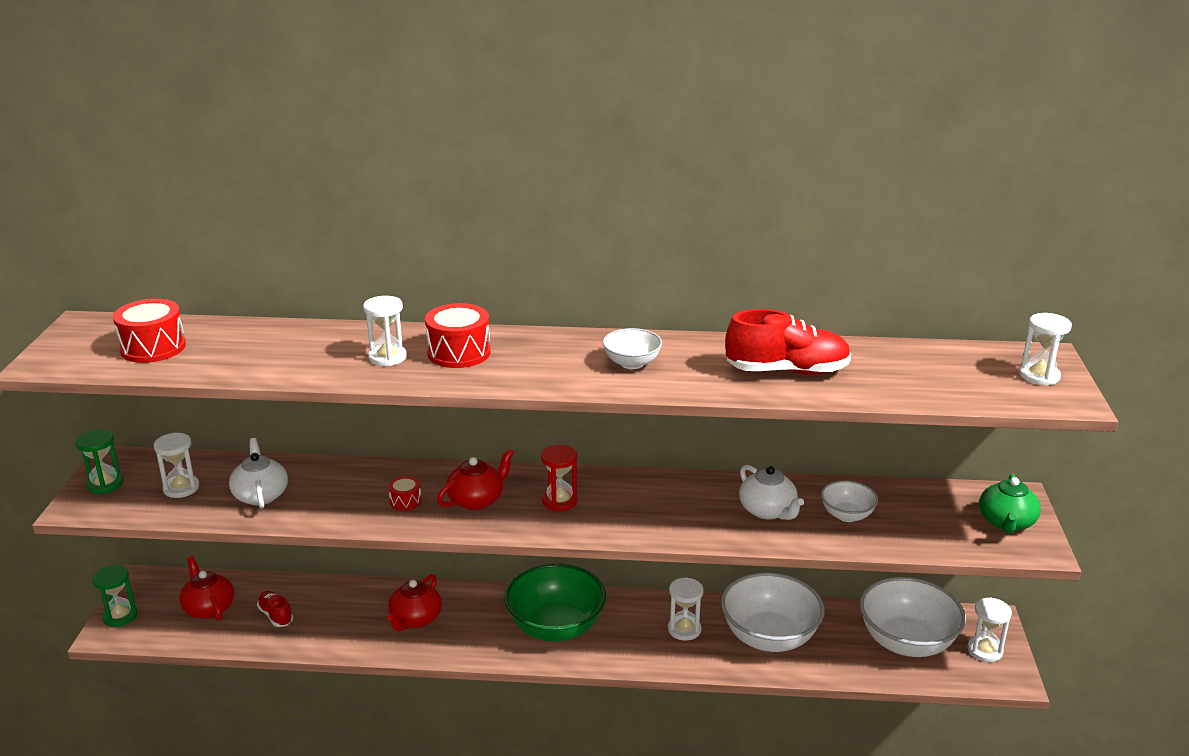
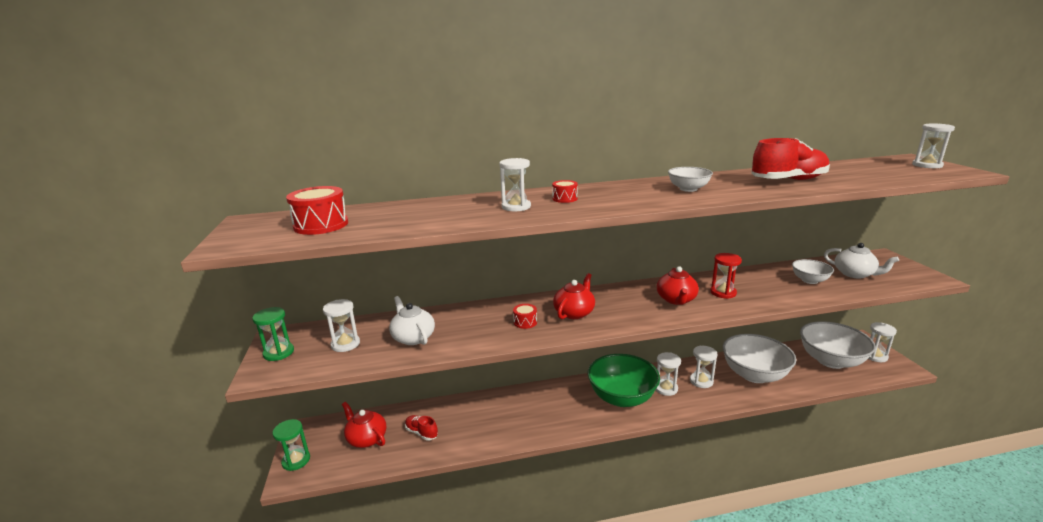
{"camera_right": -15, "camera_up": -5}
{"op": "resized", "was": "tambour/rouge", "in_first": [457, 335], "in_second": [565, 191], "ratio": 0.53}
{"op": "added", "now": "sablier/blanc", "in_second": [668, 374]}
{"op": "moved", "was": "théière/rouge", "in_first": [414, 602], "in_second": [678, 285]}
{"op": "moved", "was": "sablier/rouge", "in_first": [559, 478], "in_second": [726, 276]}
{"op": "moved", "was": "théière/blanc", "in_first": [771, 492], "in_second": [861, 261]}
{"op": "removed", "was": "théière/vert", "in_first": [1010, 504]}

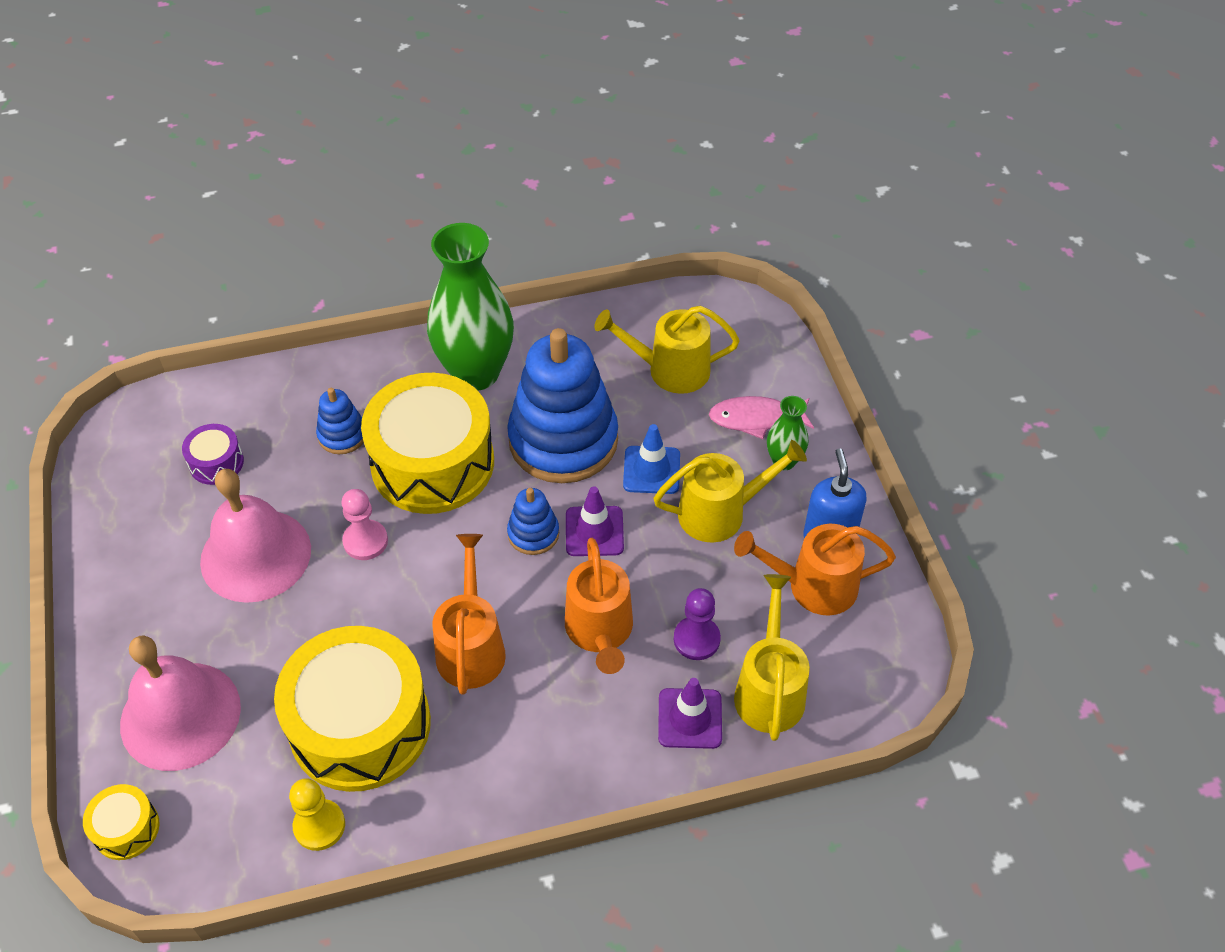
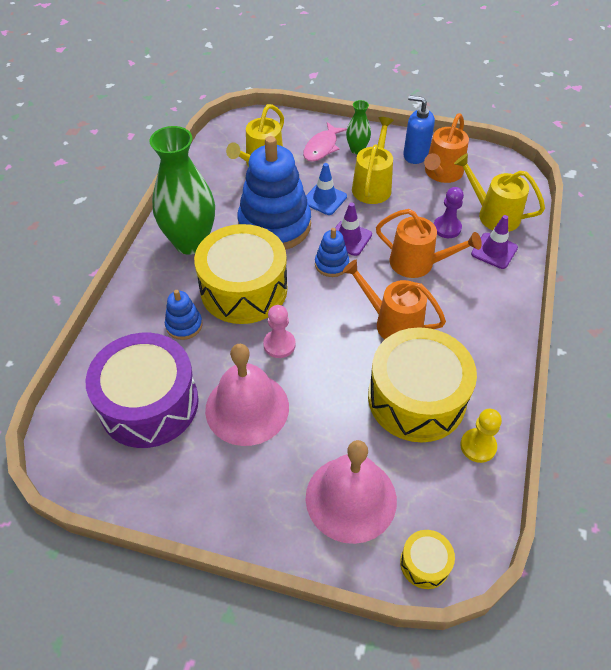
{"camera_right": -60, "camera_up": 0}
{"op": "resized", "was": "tambour/violet", "in_first": [213, 454], "in_second": [142, 390], "ratio": 2.29}

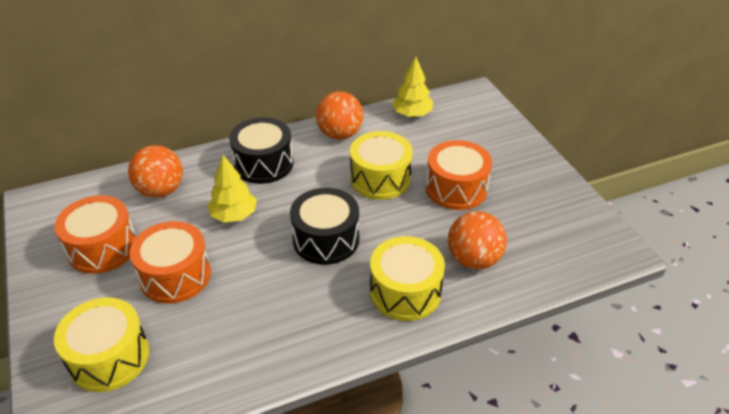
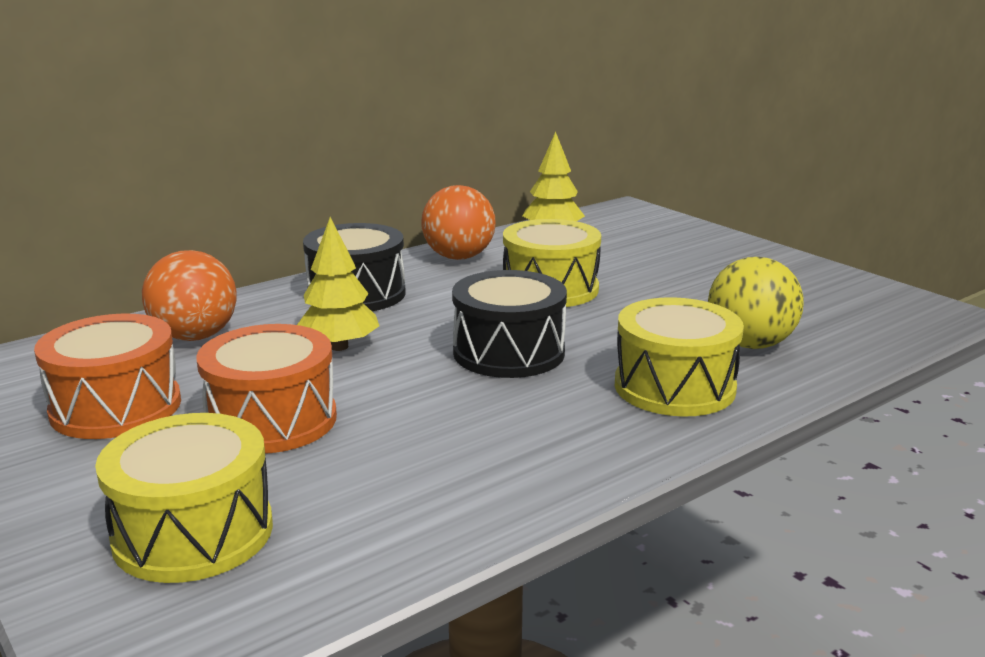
{"camera_right": -15, "camera_up": -20}
{"op": "recoloured", "was": "balle/orange", "now": "balle/jaune", "in_first": [477, 240], "in_second": [756, 303]}
{"op": "removed", "was": "tambour/orange", "in_first": [459, 175]}

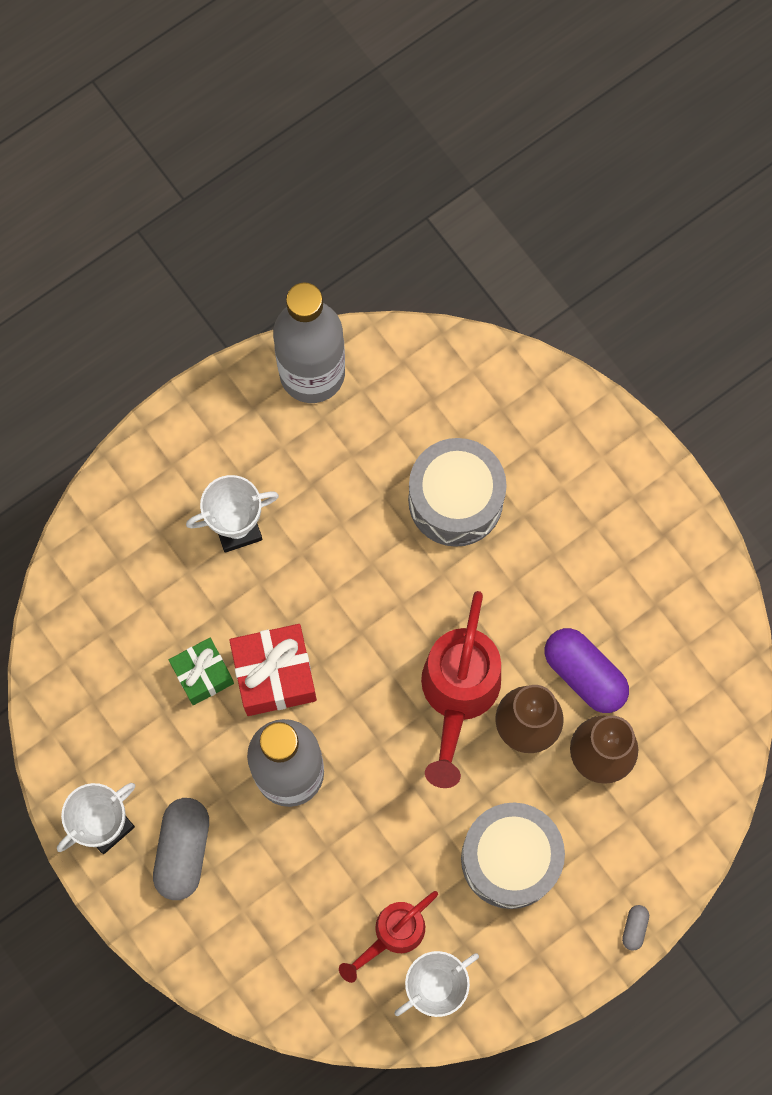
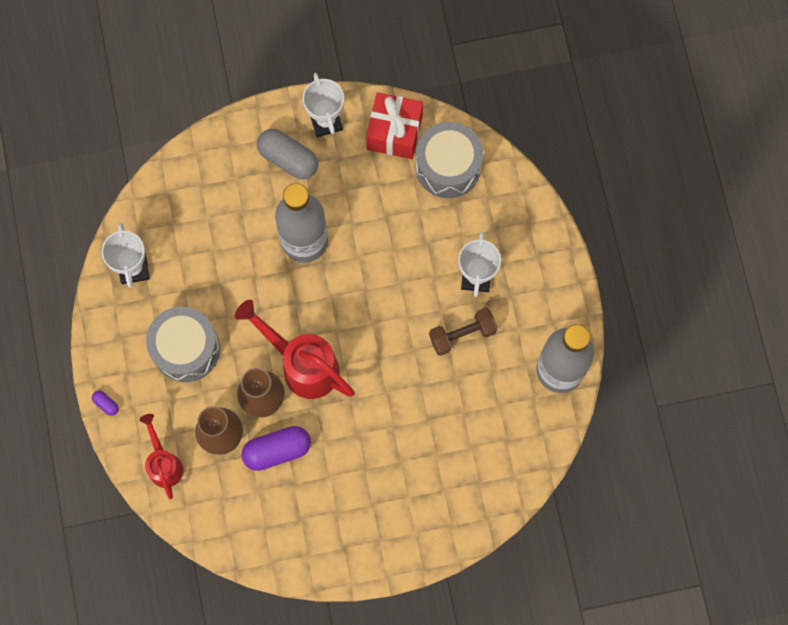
{"camera_right": 115, "camera_up": 0}
{"op": "recoloured", "was": "gélule/gris", "now": "gélule/violet", "in_first": [635, 928], "in_second": [105, 403]}
{"op": "moved", "was": "arrosoir/rouge", "in_first": [388, 937], "in_second": [161, 456]}
{"op": "moved", "was": "cadeau/rouge", "in_first": [273, 670], "in_second": [394, 125]}
{"op": "moved", "was": "tambour/gris", "in_first": [457, 492], "in_second": [449, 160]}
{"op": "added", "now": "haltère/marron", "in_second": [463, 332]}
{"op": "removed", "was": "cadeau/vert", "in_first": [201, 671]}

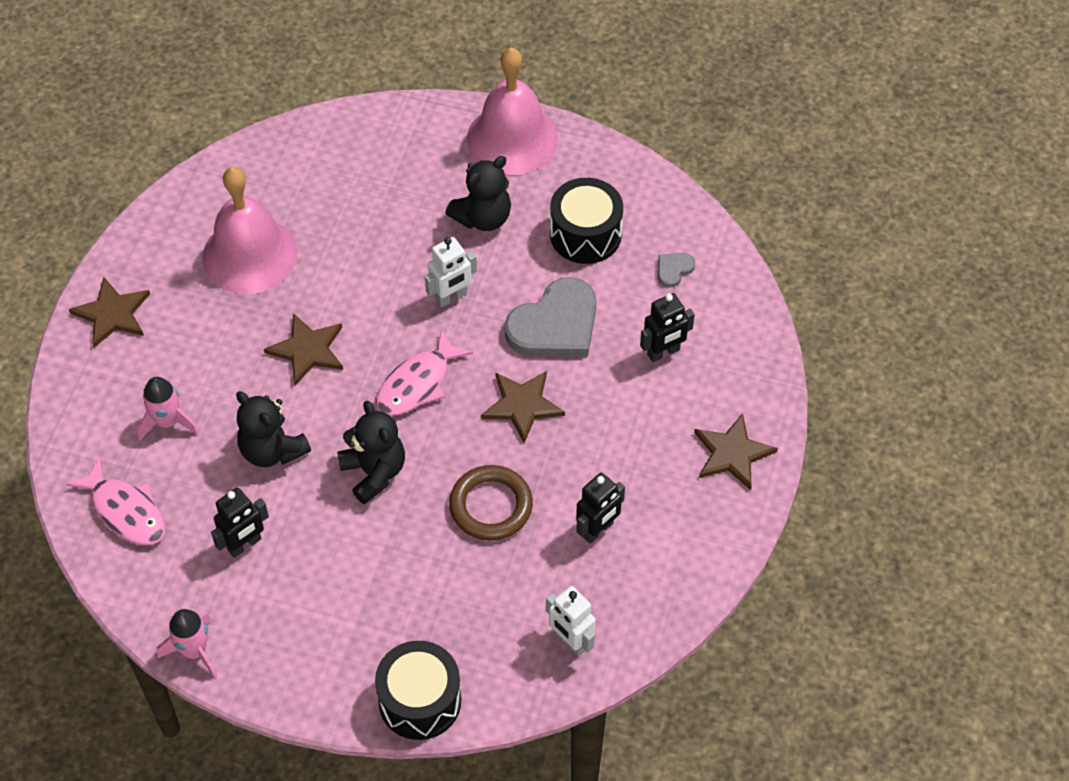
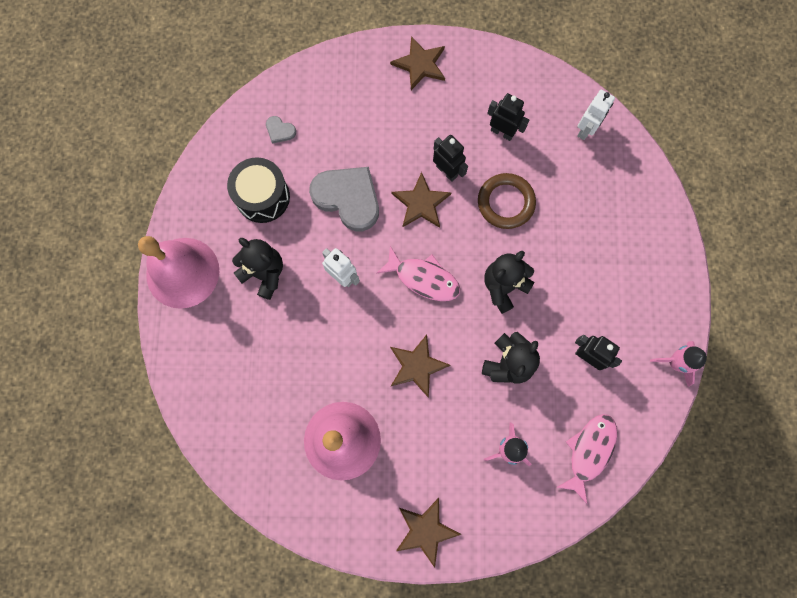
{"camera_right": -105, "camera_up": 20}
{"op": "moved", "was": "robot/noir", "in_first": [667, 327], "in_second": [450, 158]}
{"op": "removed", "was": "tambour/noir", "in_first": [418, 690]}

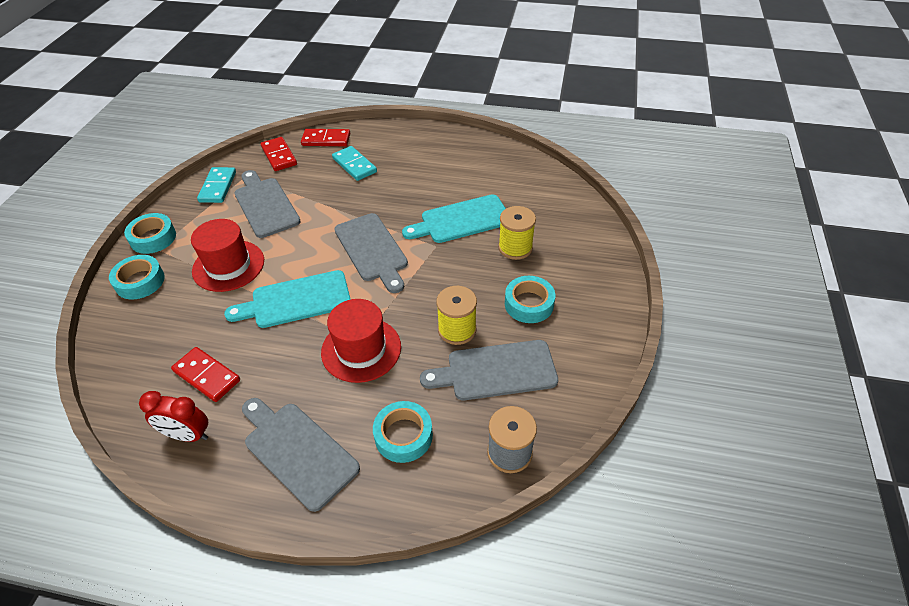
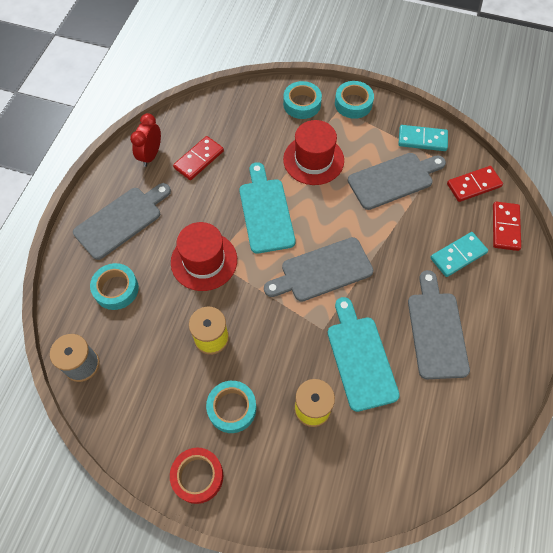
{"camera_right": 95, "camera_up": 15}
{"op": "added", "now": "ruban adhésif/rouge", "in_second": [196, 476]}
{"op": "moved", "was": "planche à découper/gris", "in_first": [489, 370], "in_second": [439, 324]}

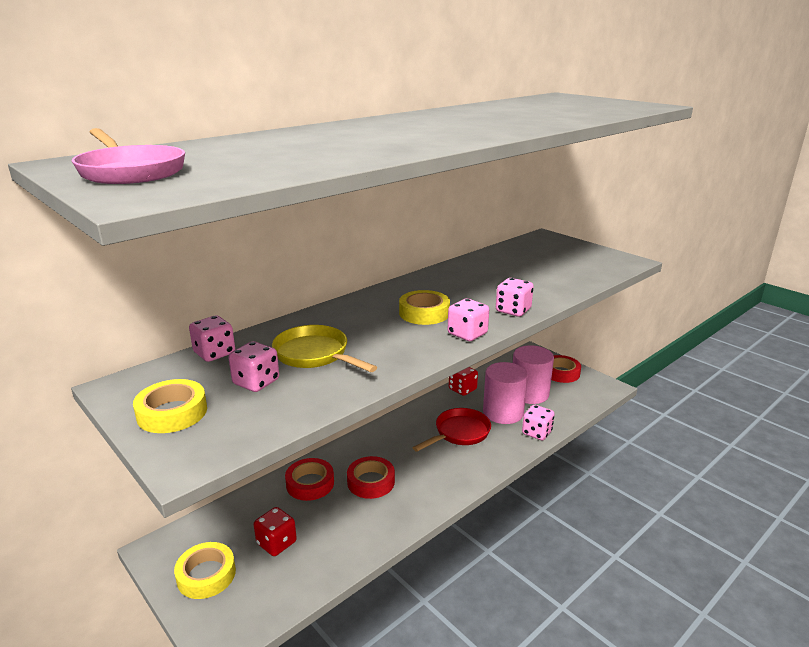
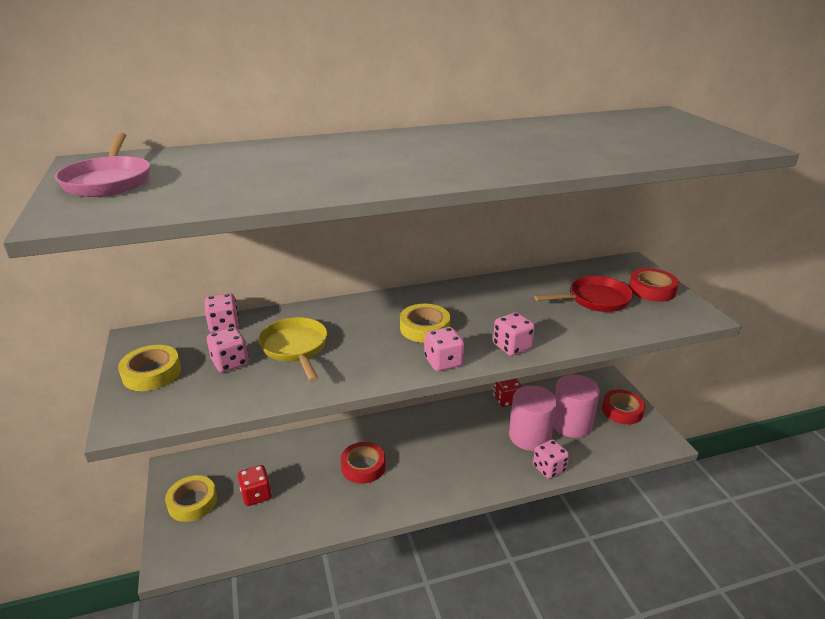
{"camera_right": 25, "camera_up": 5}
{"op": "moved", "was": "poêle/rouge", "in_first": [451, 430], "in_second": [583, 294]}
{"op": "moved", "was": "ruban adhésif/rouge", "in_first": [309, 479], "in_second": [654, 285]}

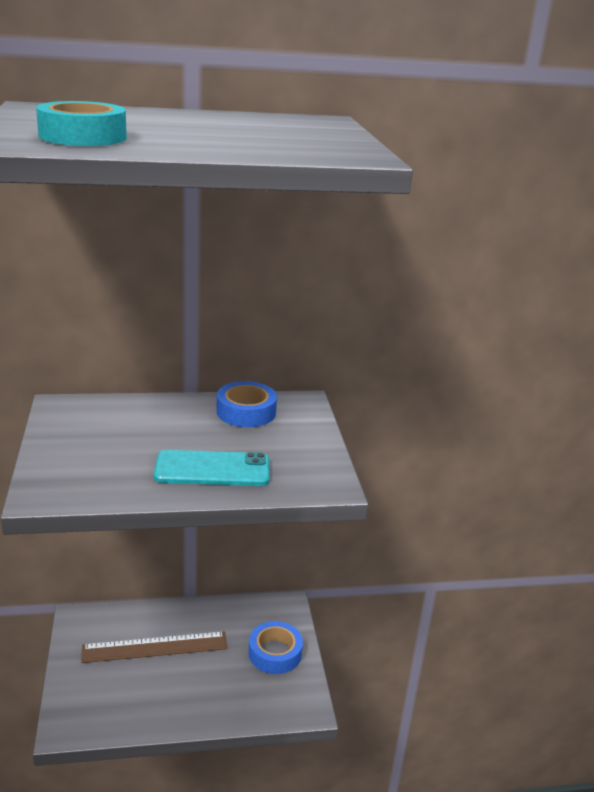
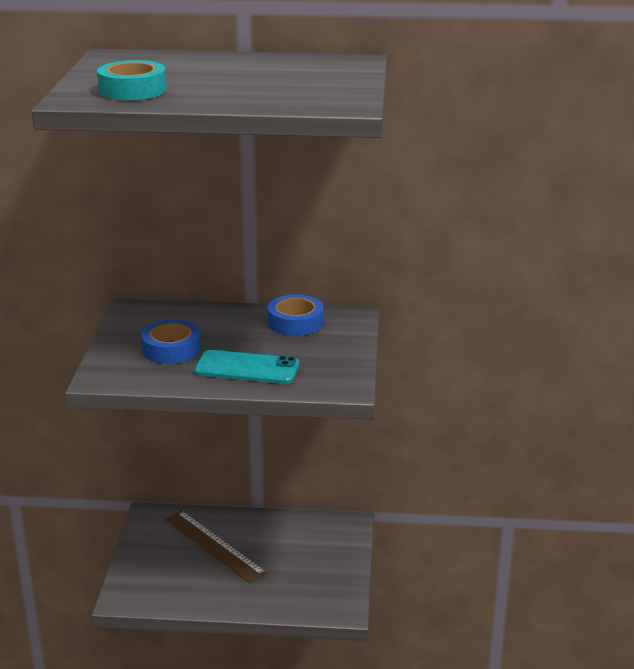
{"camera_right": 15, "camera_up": 0}
{"op": "moved", "was": "ruban adhésif/bleu", "in_first": [276, 647], "in_second": [171, 342]}
{"op": "turned", "was": "règle/marron", "in_first": [154, 647], "in_second": [216, 547], "clockwise": 45}

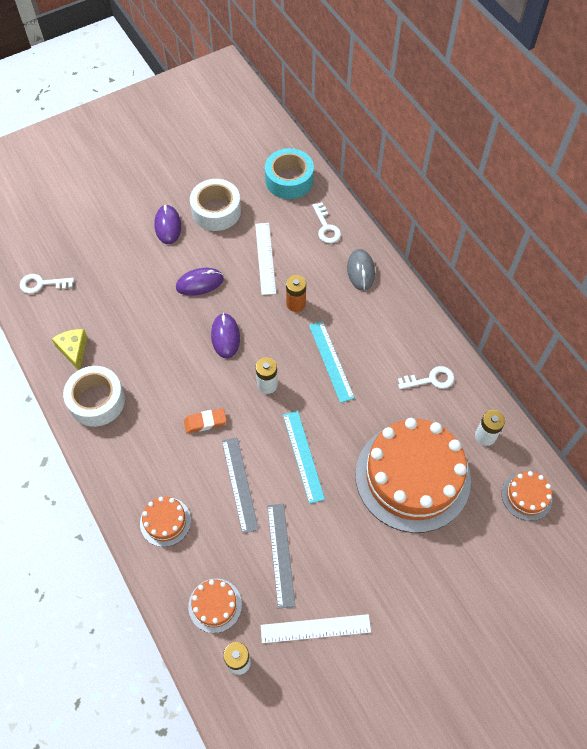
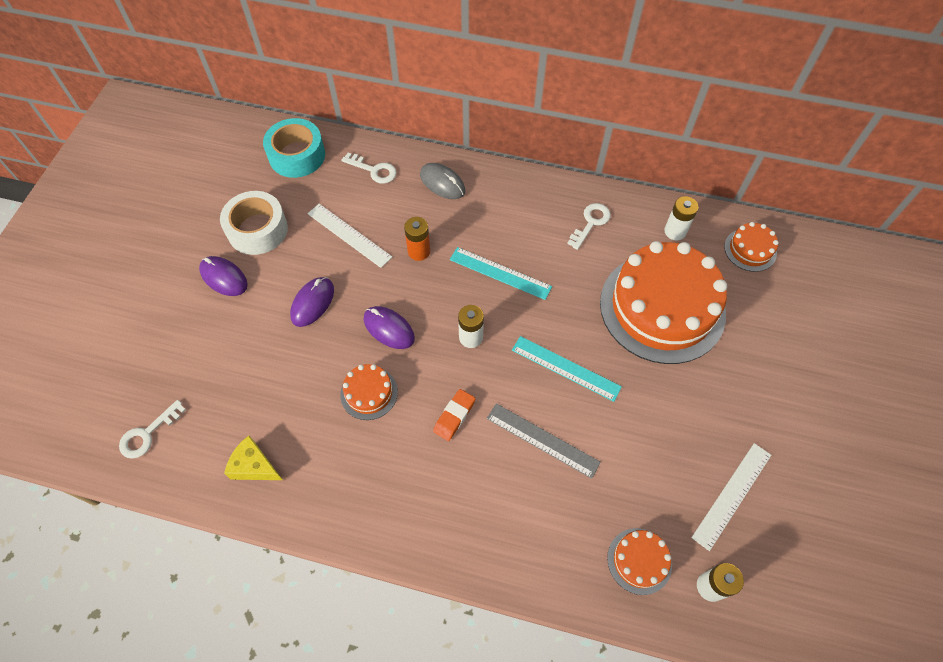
{"camera_right": -45, "camera_up": 0}
{"op": "moved", "was": "gâteau/orange", "in_first": [165, 522], "in_second": [369, 392]}
{"op": "removed", "was": "ruban adhésif/blanc", "in_first": [94, 396]}
{"op": "removed", "was": "règle/gris", "in_first": [281, 556]}

